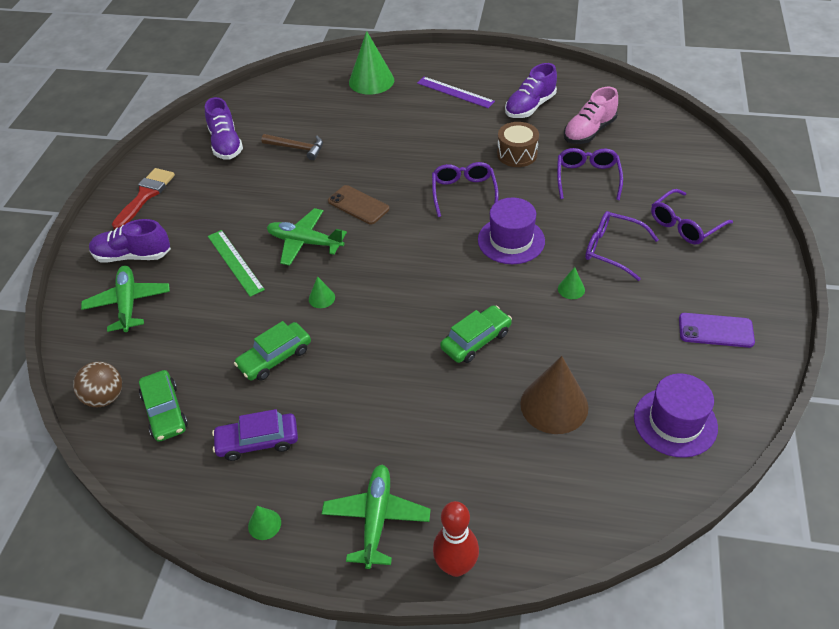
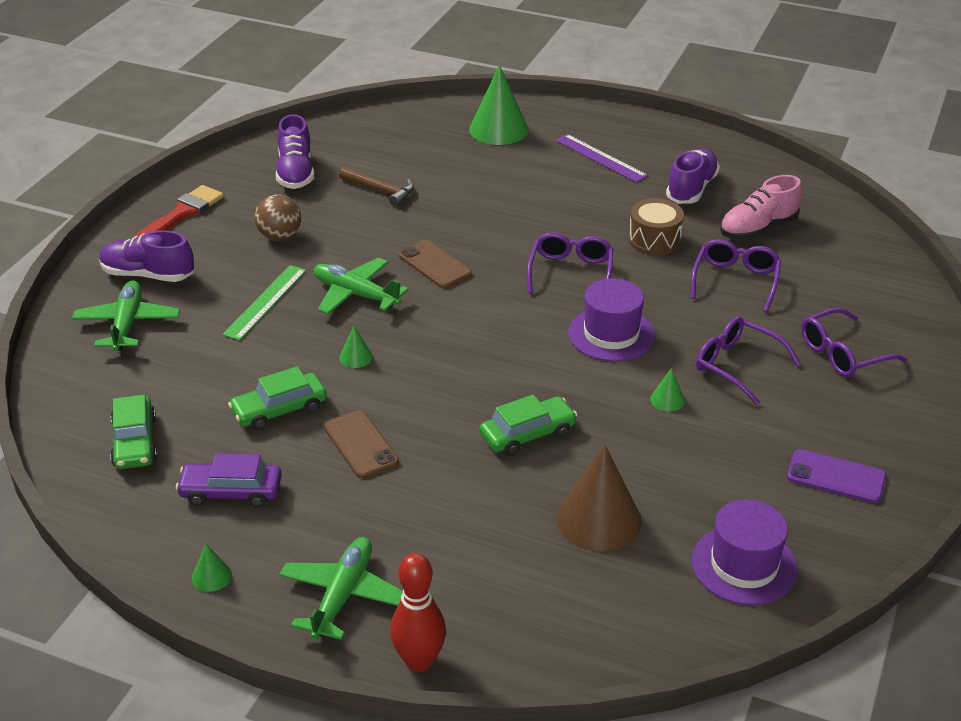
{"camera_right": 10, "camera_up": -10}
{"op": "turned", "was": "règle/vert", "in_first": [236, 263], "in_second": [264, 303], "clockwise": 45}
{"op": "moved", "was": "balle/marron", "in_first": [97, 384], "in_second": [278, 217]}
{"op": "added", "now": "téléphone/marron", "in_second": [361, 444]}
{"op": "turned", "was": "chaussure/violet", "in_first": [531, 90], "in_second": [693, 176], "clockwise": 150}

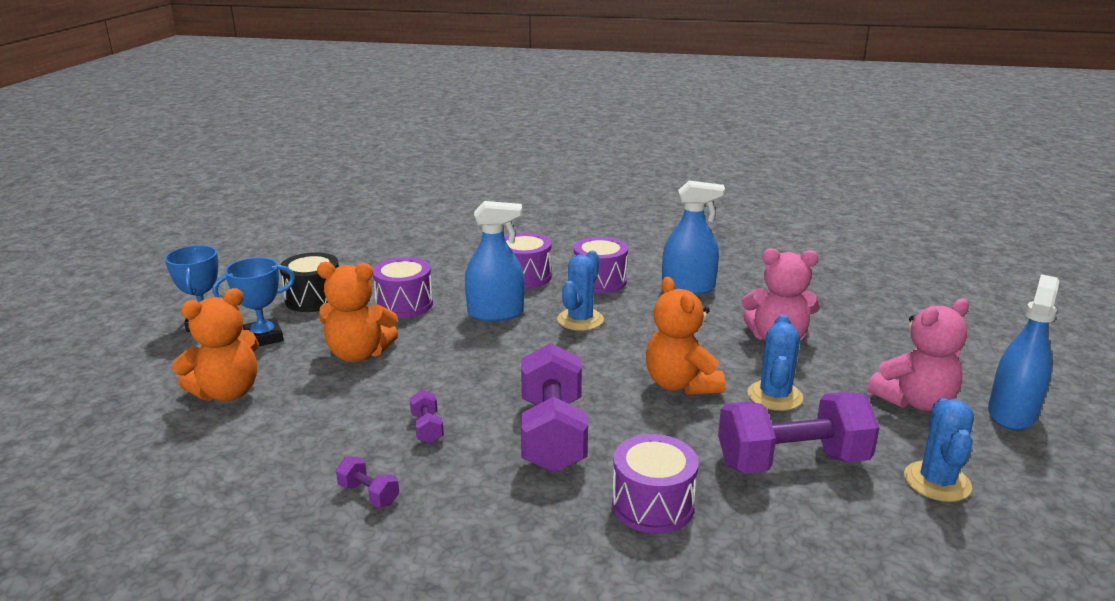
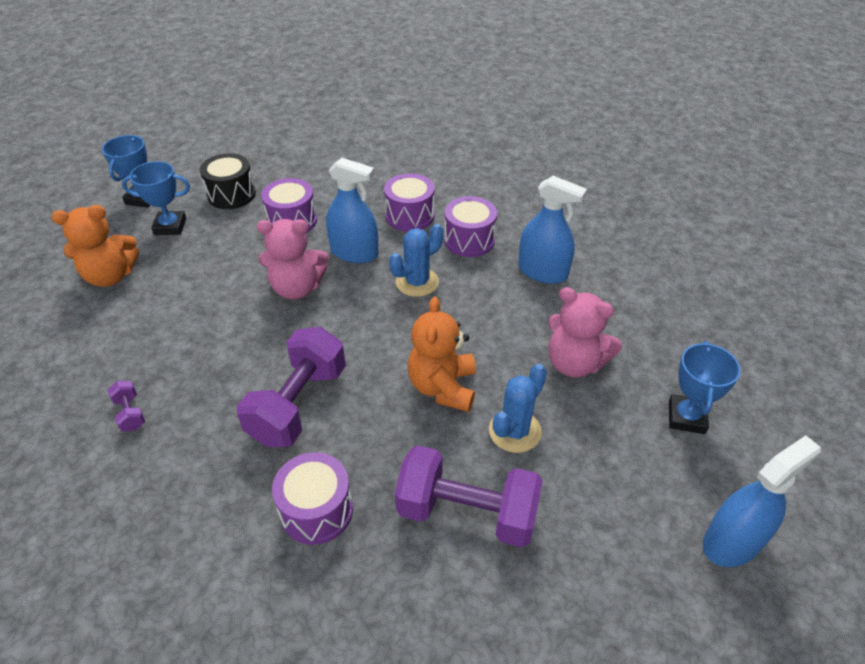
{"camera_right": 25, "camera_up": 20}
{"op": "moved", "was": "ours en peluche/rose", "in_first": [918, 355], "in_second": [293, 259]}
{"op": "added", "now": "trophée/bleu", "in_second": [705, 387]}
{"op": "removed", "was": "ours en peluche/orange", "in_first": [357, 312]}
{"op": "removed", "was": "haltère/violet", "in_first": [427, 416]}
{"op": "removed", "was": "cactus/bleu", "in_first": [939, 450]}

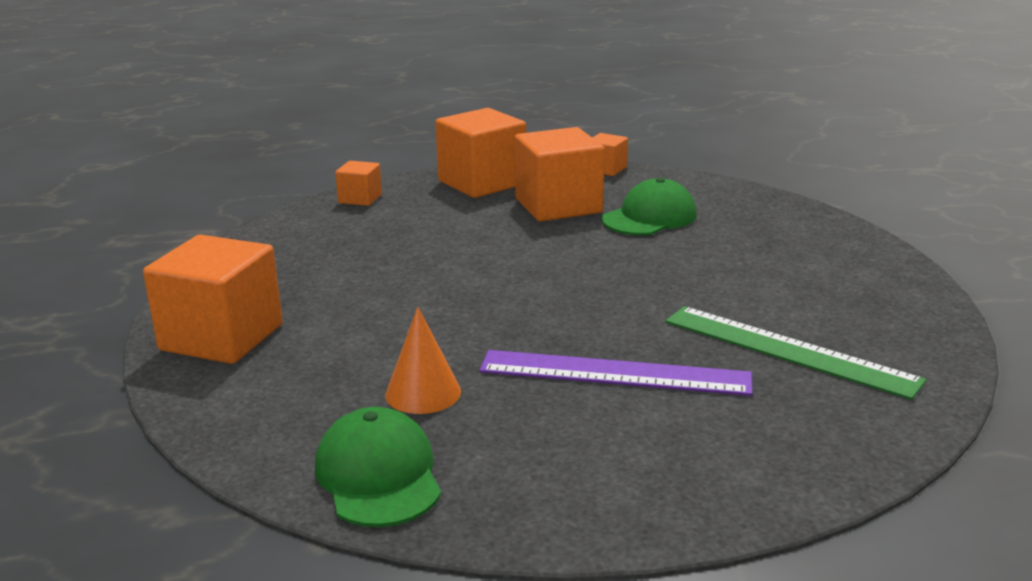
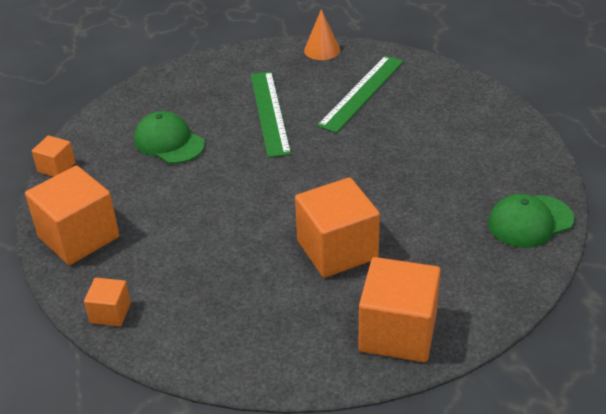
{"camera_right": -95, "camera_up": 15}
{"op": "added", "now": "règle/vert", "in_second": [271, 115]}
{"op": "moved", "was": "cube/orange", "in_first": [560, 174], "in_second": [337, 227]}
{"op": "moved", "was": "cône/orange", "in_first": [423, 360], "in_second": [322, 34]}
{"op": "removed", "was": "règle/violet", "in_first": [615, 373]}

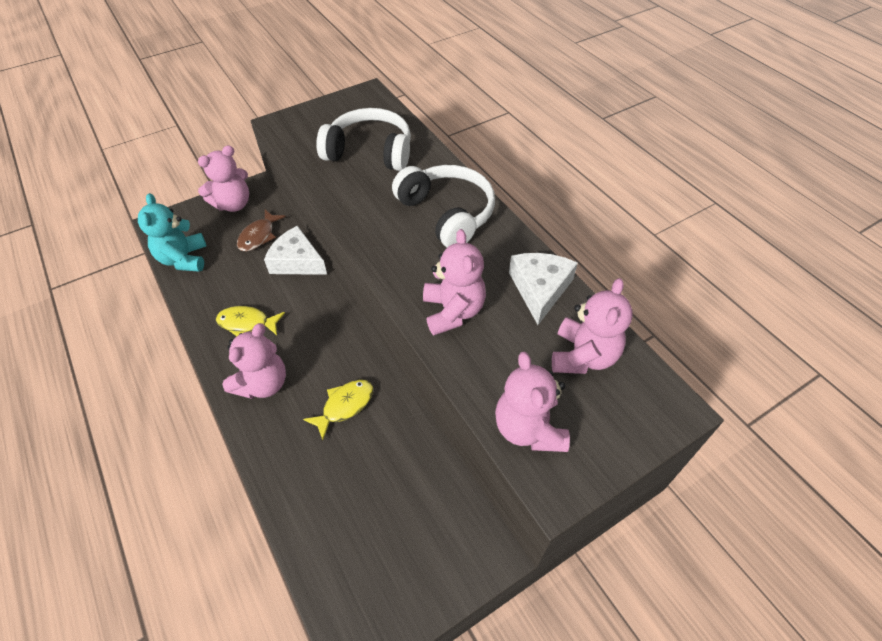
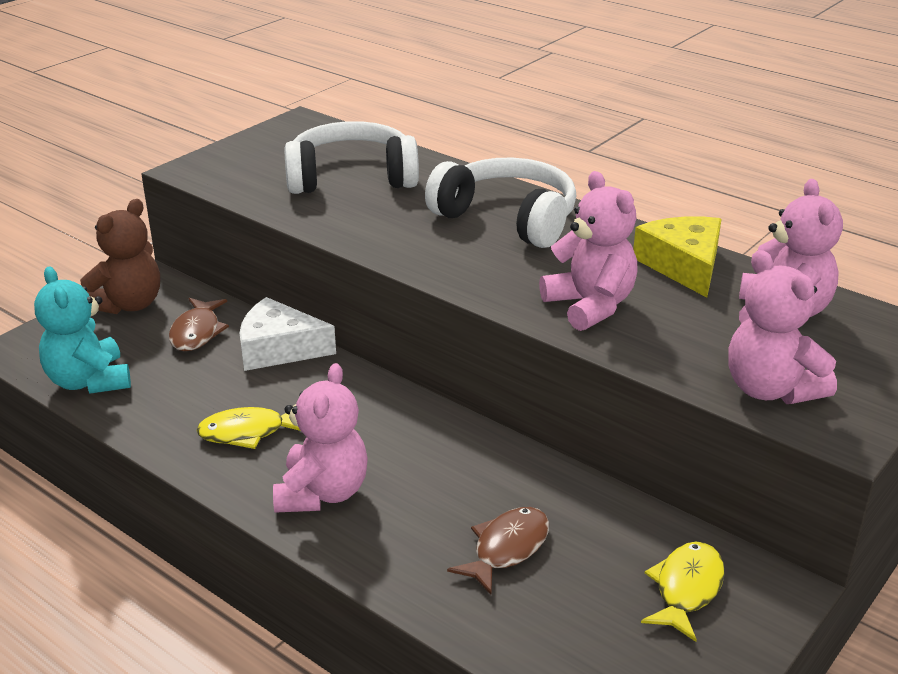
{"camera_right": -20, "camera_up": -20}
{"op": "recoloured", "was": "ours en peluche/rose", "now": "ours en peluche/marron", "in_first": [223, 178], "in_second": [120, 256]}
{"op": "added", "now": "poisson/marron", "in_second": [498, 551]}
{"op": "recoloured", "was": "fromage/blanc", "now": "fromage/jaune", "in_first": [543, 289], "in_second": [677, 257]}
{"op": "moved", "was": "poisson/jaune", "in_first": [338, 410], "in_second": [683, 592]}

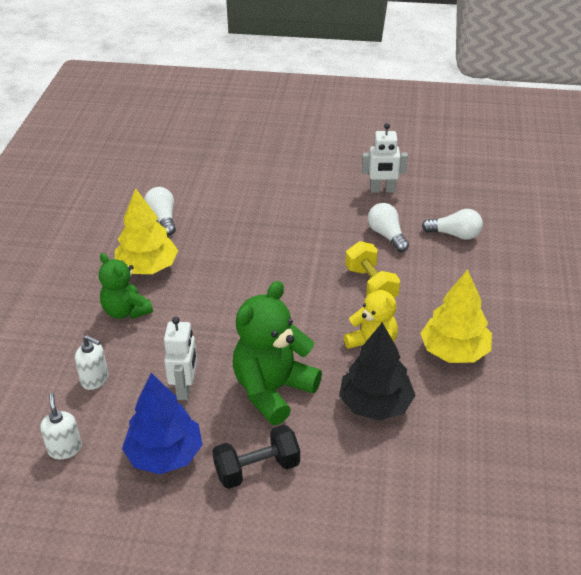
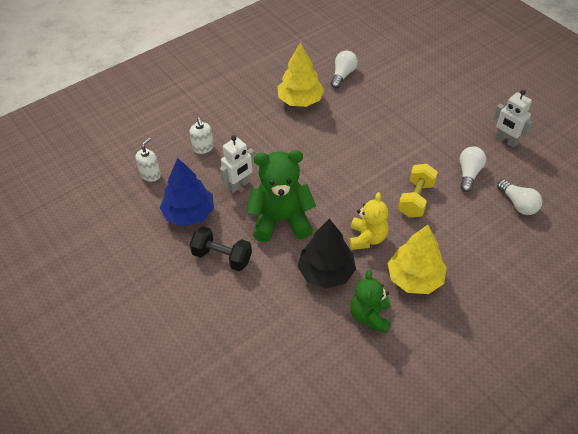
{"camera_right": 45, "camera_up": 10}
{"op": "moved", "was": "ours en peluche/vert", "in_first": [126, 286], "in_second": [370, 301]}

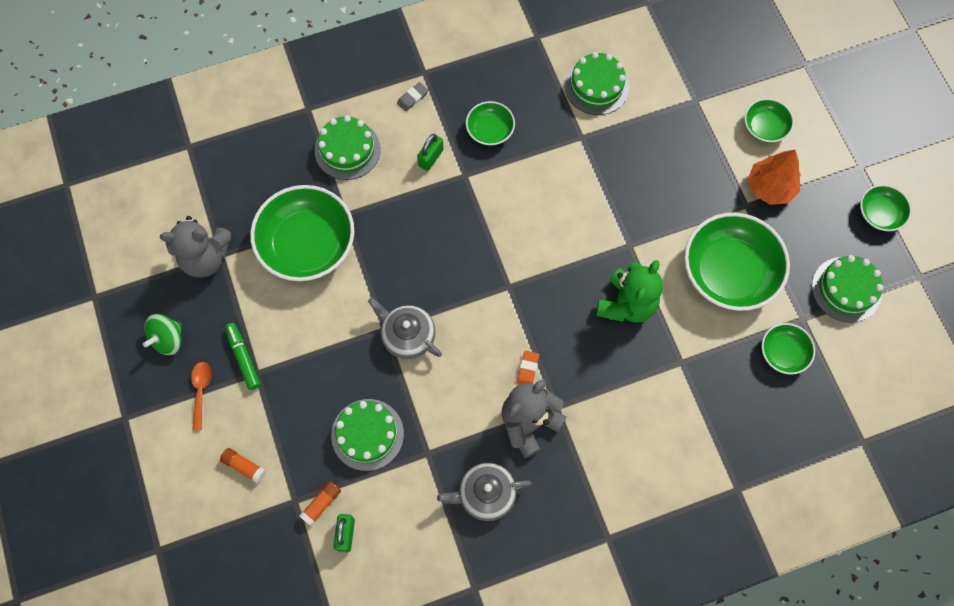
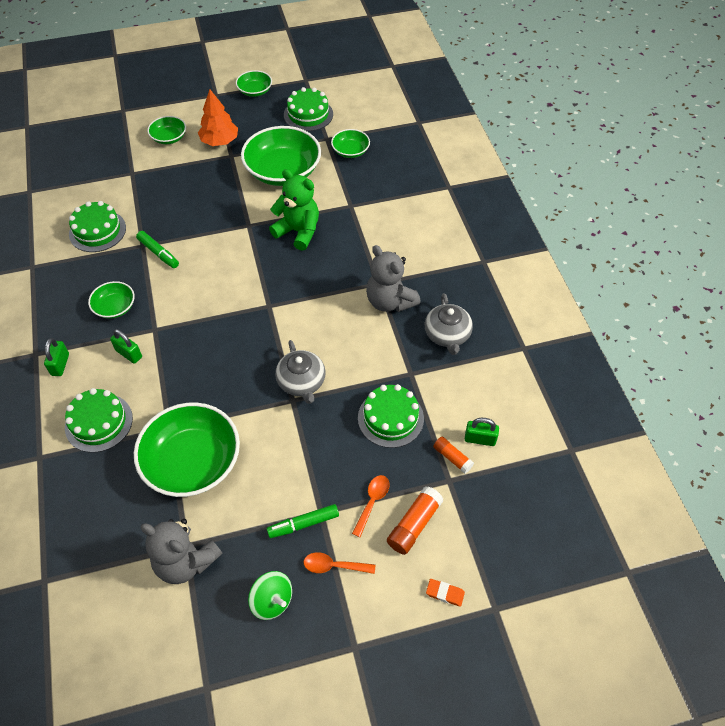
{"camera_right": -85, "camera_up": -15}
{"op": "replaced", "was": "gomme/gris", "now": "cadenas/vert", "in_first": [412, 97], "in_second": [56, 357]}
{"op": "added", "now": "feutre/vert", "in_second": [157, 249]}
{"op": "turned", "was": "ours en peluche/gris", "in_first": [195, 247], "in_second": [181, 551], "clockwise": 120}
{"op": "turned", "was": "théière/gris", "in_first": [405, 328], "in_second": [300, 372], "clockwise": -60}
{"op": "added", "now": "cuillère/orange", "in_second": [370, 506]}
{"op": "resized", "was": "bâton de colle/orange", "in_first": [243, 465], "in_second": [415, 520], "ratio": 1.56}
{"op": "moved", "was": "gomme/orange", "in_first": [528, 367], "in_second": [445, 593]}

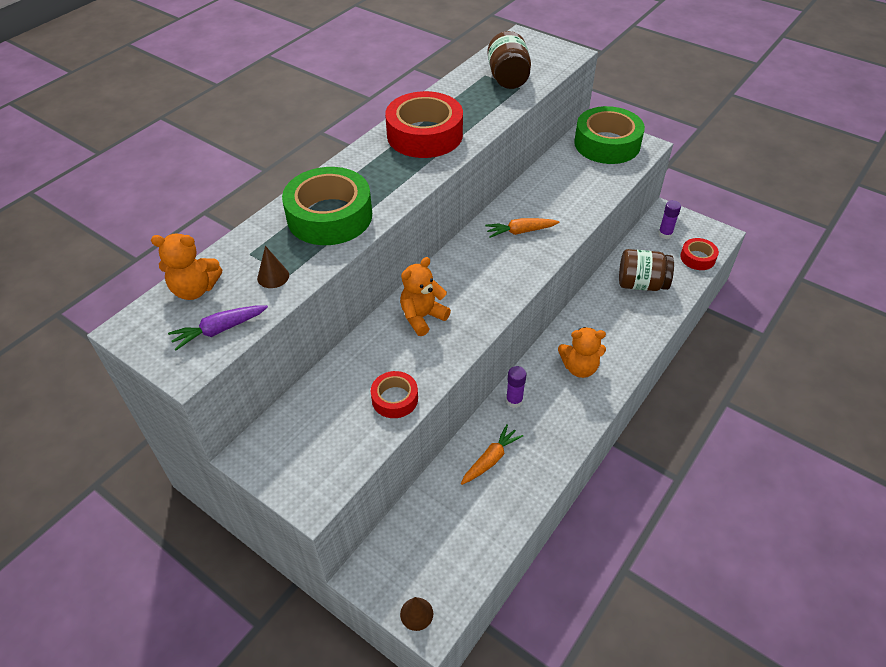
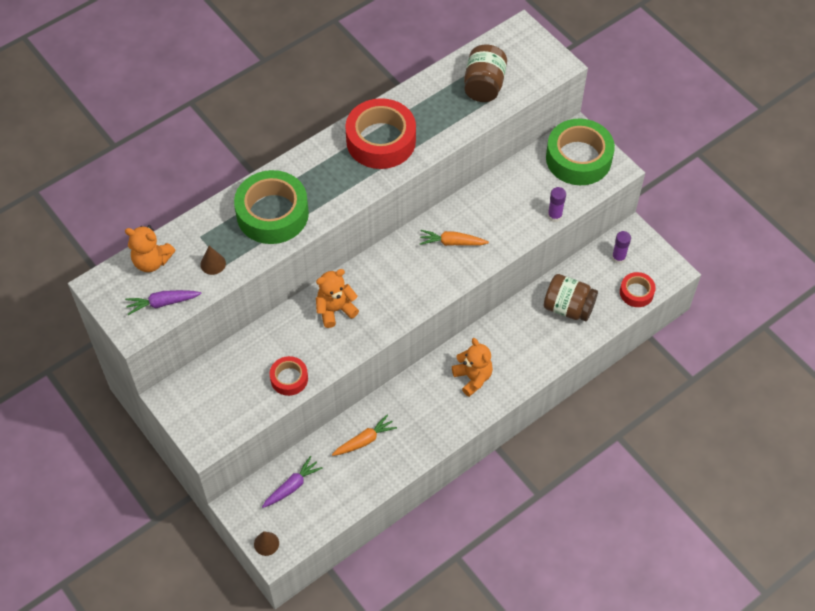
{"camera_right": 15, "camera_up": 10}
{"op": "added", "now": "carotte/violet", "in_second": [292, 482]}
{"op": "turned", "was": "ours en peluche/orange", "in_first": [582, 352], "in_second": [472, 367], "clockwise": -135}
{"op": "moved", "was": "bâton de colle/violet", "in_first": [516, 387], "in_second": [557, 204]}

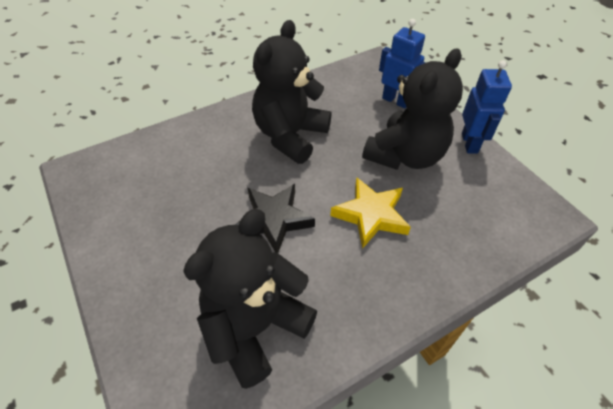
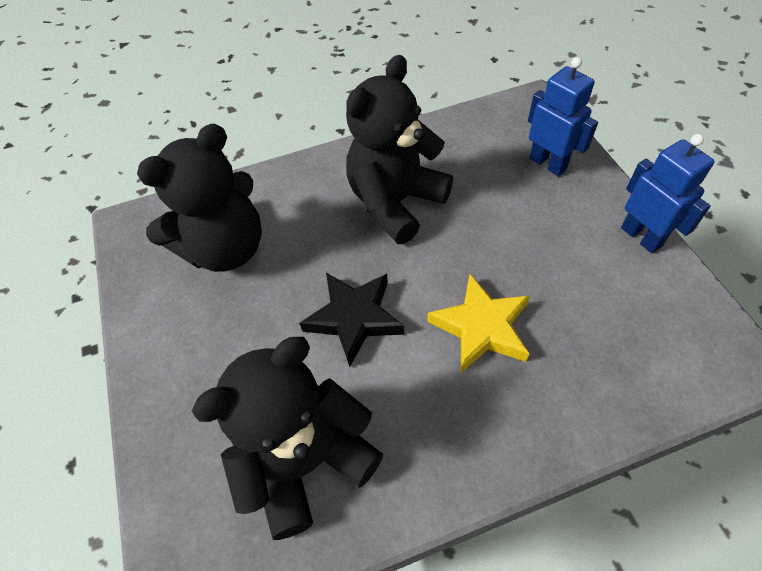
{"camera_right": 15, "camera_up": 5}
{"op": "moved", "was": "ours en peluche/noir", "in_first": [412, 109], "in_second": [199, 198]}
{"op": "turned", "was": "robot/bleu", "in_first": [487, 107], "in_second": [667, 193], "clockwise": -45}

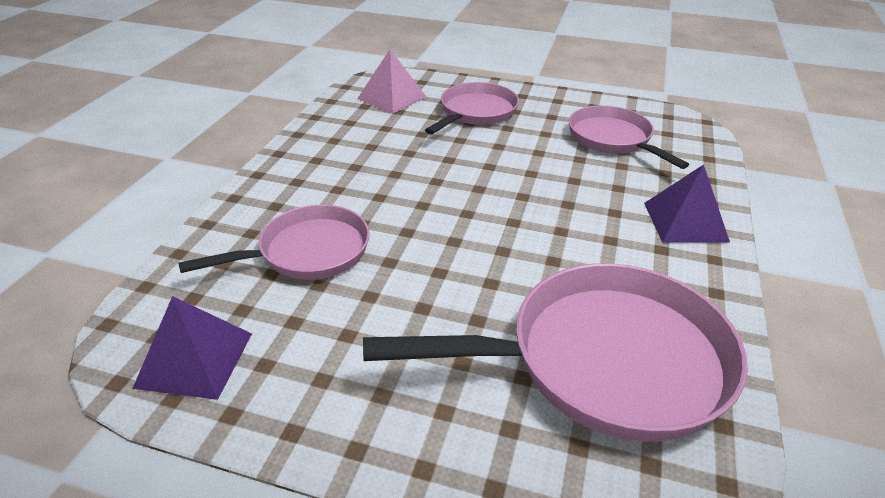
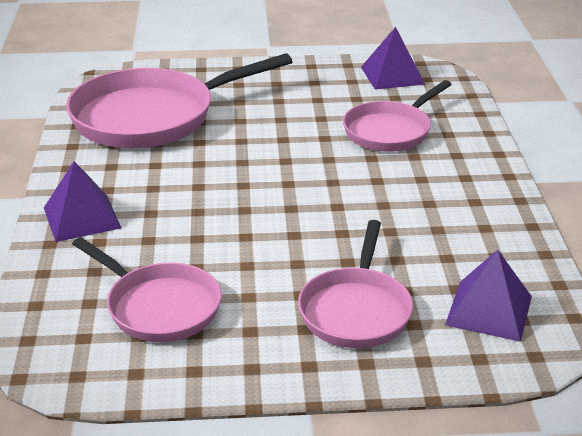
{"camera_right": 160, "camera_up": -5}
{"op": "recoloured", "was": "pyramide/rose", "now": "pyramide/violet", "in_first": [391, 81], "in_second": [488, 296]}

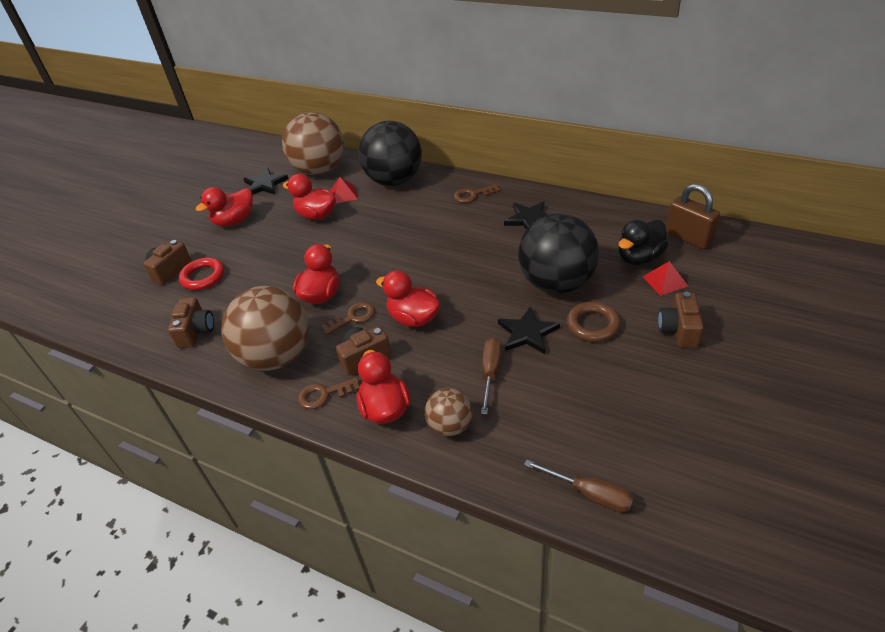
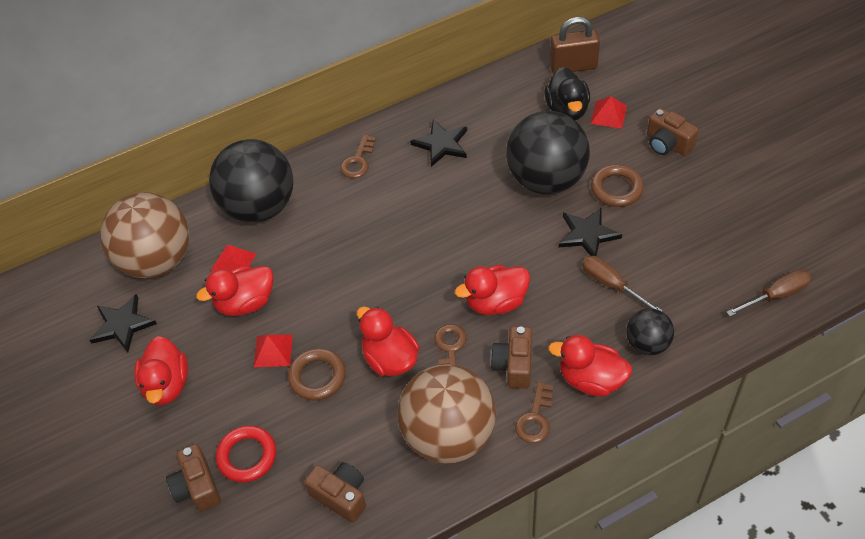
{"camera_right": -55, "camera_up": 10}
{"op": "added", "now": "pyramide/rouge", "in_second": [273, 351]}
{"op": "added", "now": "anneau/marron", "in_second": [317, 374]}
{"op": "recoloured", "was": "balle/marron", "now": "balle/noir", "in_first": [449, 412], "in_second": [650, 331]}

